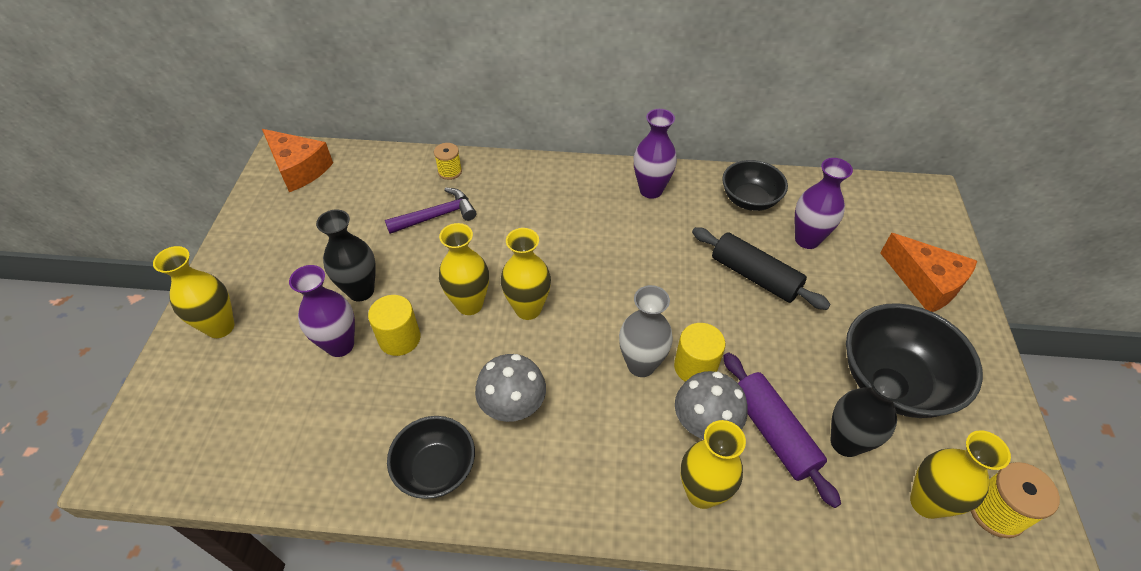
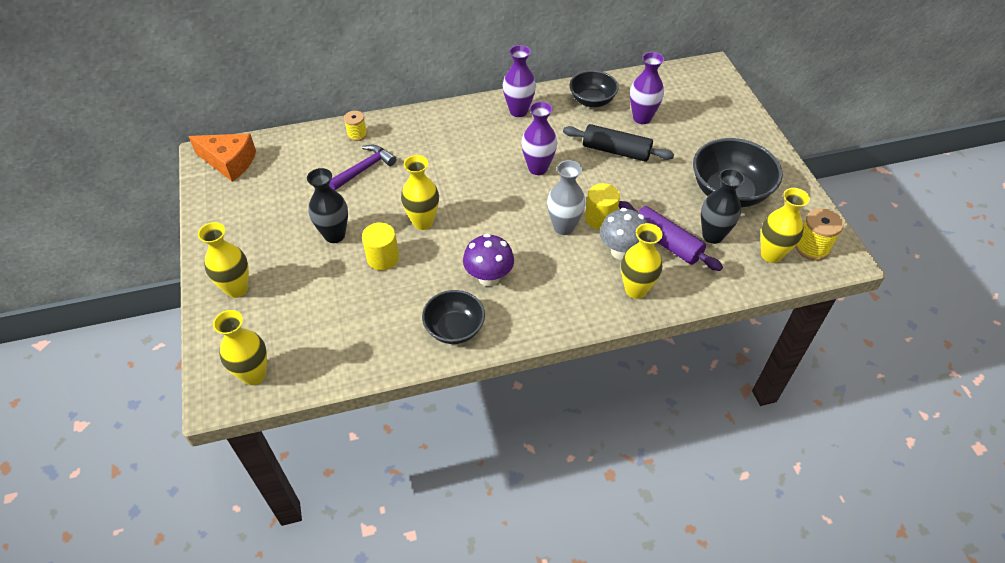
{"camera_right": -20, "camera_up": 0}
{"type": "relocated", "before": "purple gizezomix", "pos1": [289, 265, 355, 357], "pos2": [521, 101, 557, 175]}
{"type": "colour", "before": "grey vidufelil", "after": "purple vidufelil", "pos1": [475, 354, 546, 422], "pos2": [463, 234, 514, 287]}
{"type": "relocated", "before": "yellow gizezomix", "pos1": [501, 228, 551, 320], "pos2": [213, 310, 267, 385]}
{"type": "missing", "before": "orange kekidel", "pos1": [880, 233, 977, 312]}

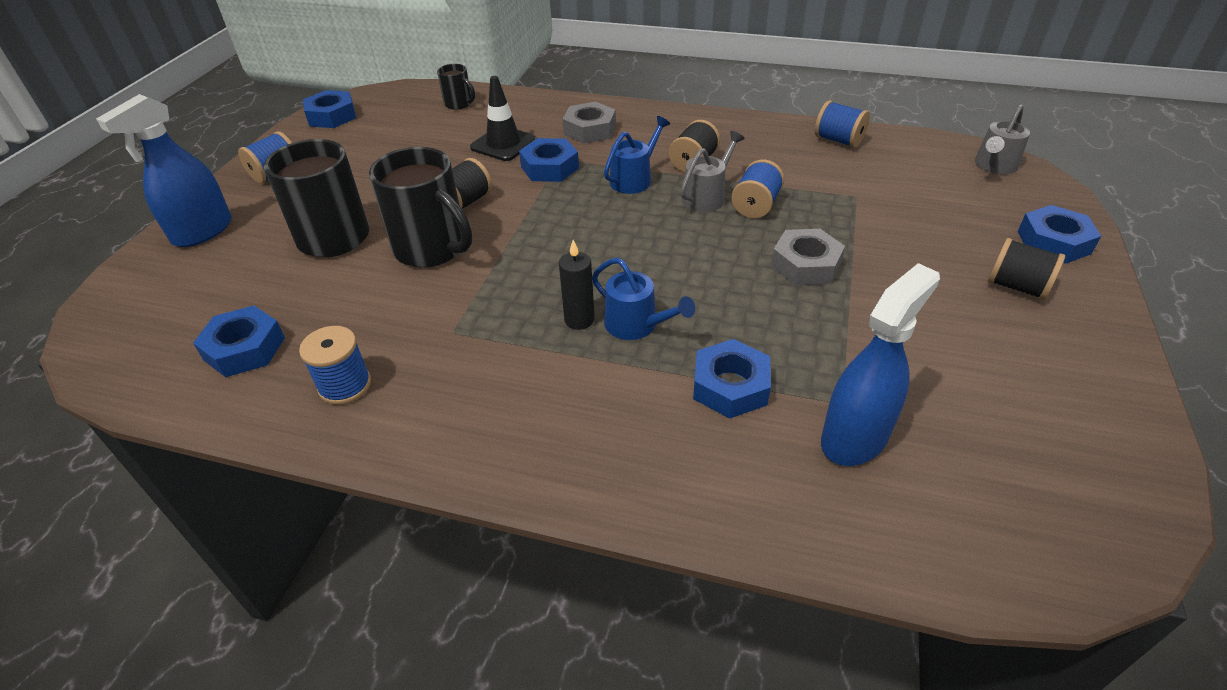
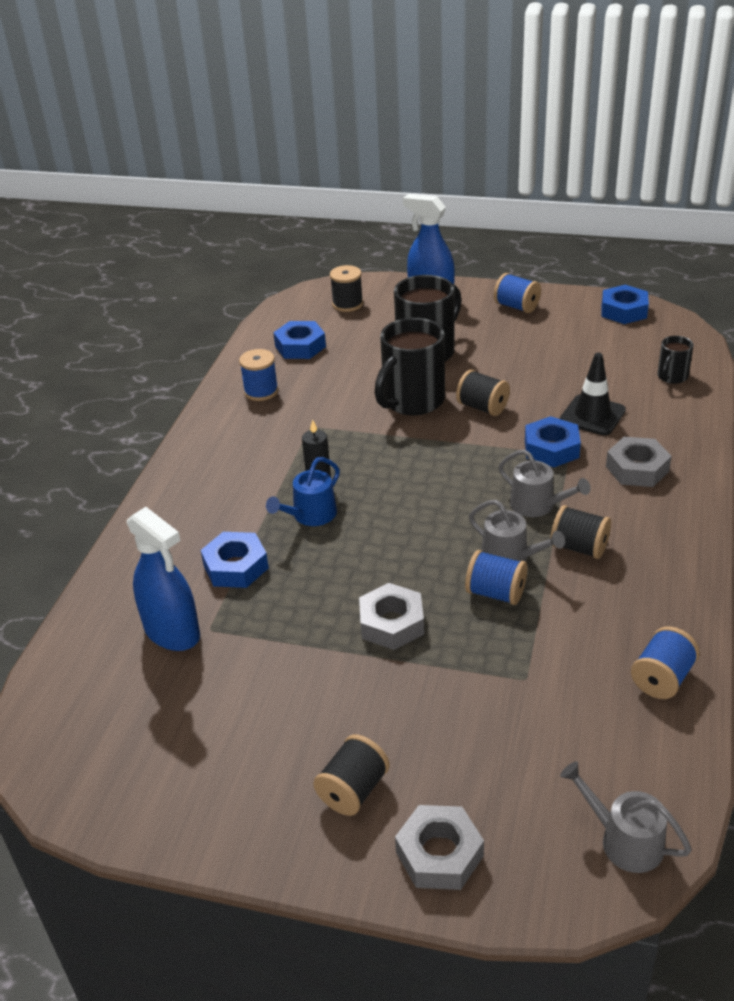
{"camera_right": 90, "camera_up": -5}
{"type": "colour", "before": "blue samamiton", "after": "grey samamiton", "pos1": [604, 116, 670, 194], "pos2": [498, 449, 591, 517]}
{"type": "colour", "before": "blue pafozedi", "after": "grey pafozedi", "pos1": [1018, 205, 1101, 264], "pos2": [395, 805, 484, 890]}
{"type": "appeared", "after": "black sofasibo", "pos2": [330, 265, 363, 312]}

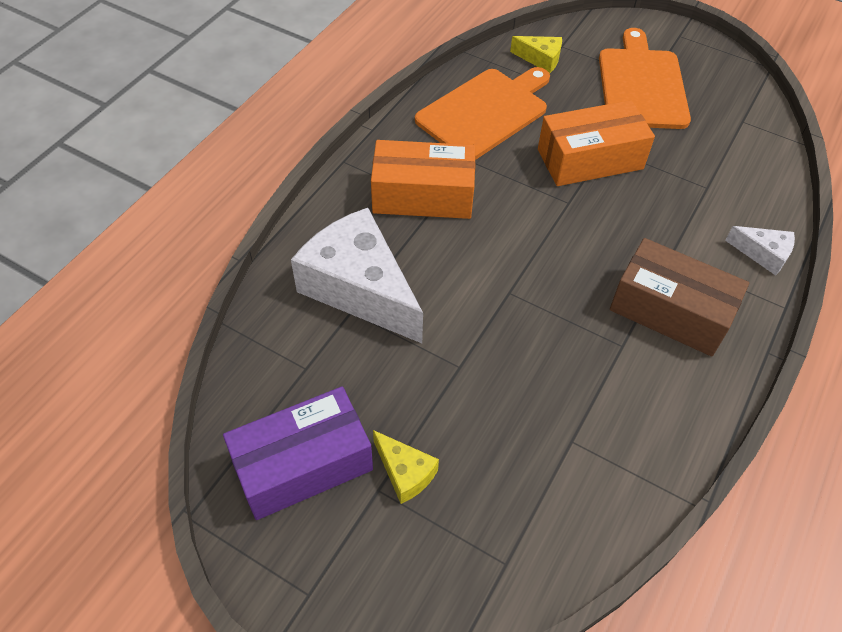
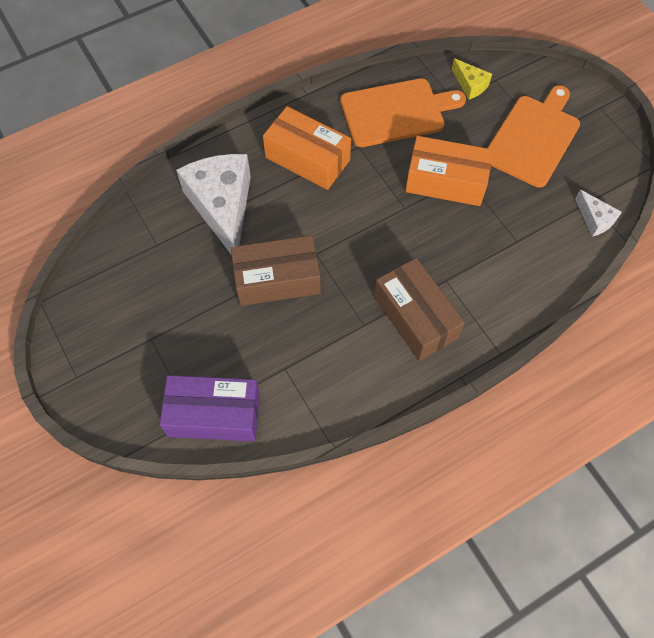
{"camera_right": 30, "camera_up": 10}
{"type": "relocated", "before": "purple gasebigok", "pos1": [223, 387, 373, 520], "pos2": [159, 375, 260, 441]}
{"type": "missing", "before": "yellow kekidel", "pos1": [373, 430, 439, 504]}
{"type": "relocated", "before": "white kekidel", "pos1": [725, 226, 795, 276], "pos2": [575, 190, 622, 237]}
{"type": "appeared", "after": "brown gasebigok", "pos2": [231, 235, 321, 306]}

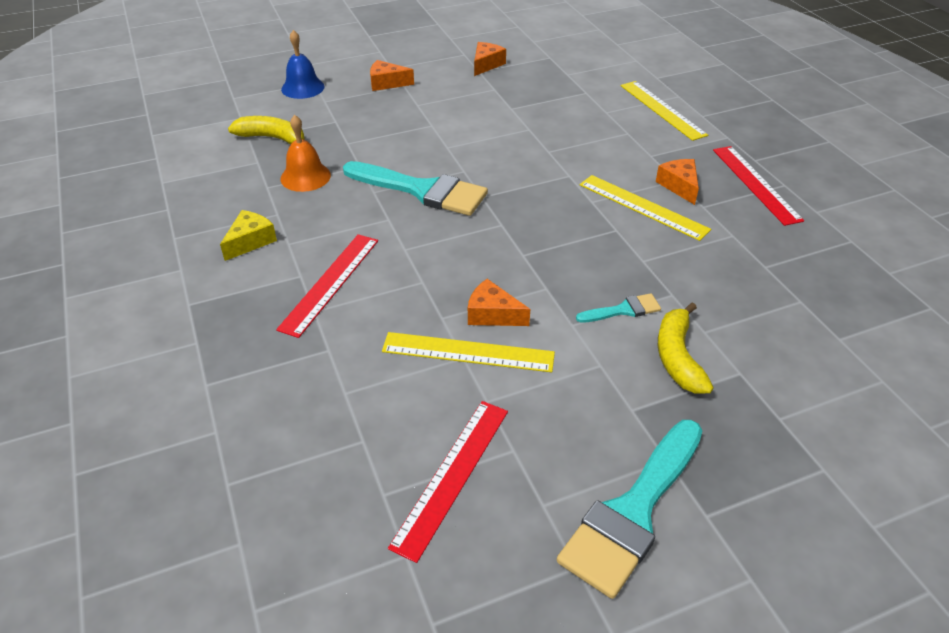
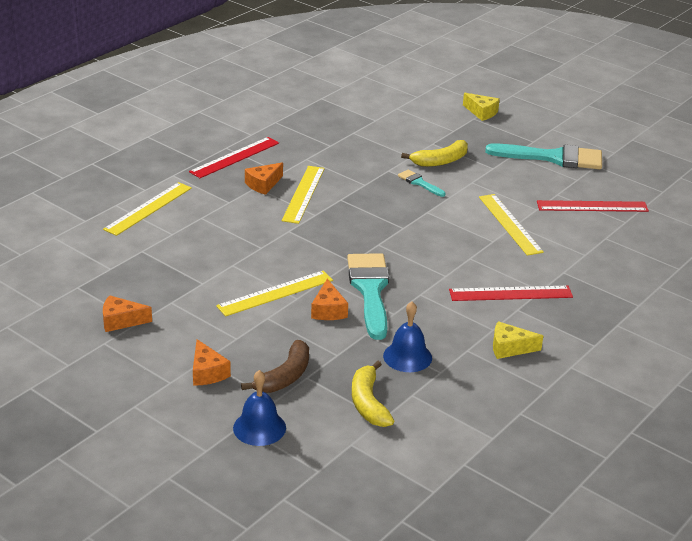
{"camera_right": -120, "camera_up": -10}
{"type": "colour", "before": "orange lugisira", "after": "blue lugisira", "pos1": [281, 115, 331, 192], "pos2": [383, 302, 432, 372]}
{"type": "relocated", "before": "orange kekidel", "pos1": [468, 279, 530, 326], "pos2": [311, 279, 348, 320]}
{"type": "appeared", "after": "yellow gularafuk", "pos2": [216, 271, 333, 316]}
{"type": "appeared", "after": "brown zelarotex", "pos2": [241, 340, 309, 393]}
{"type": "appeared", "after": "yellow kekidel", "pos2": [463, 93, 500, 121]}

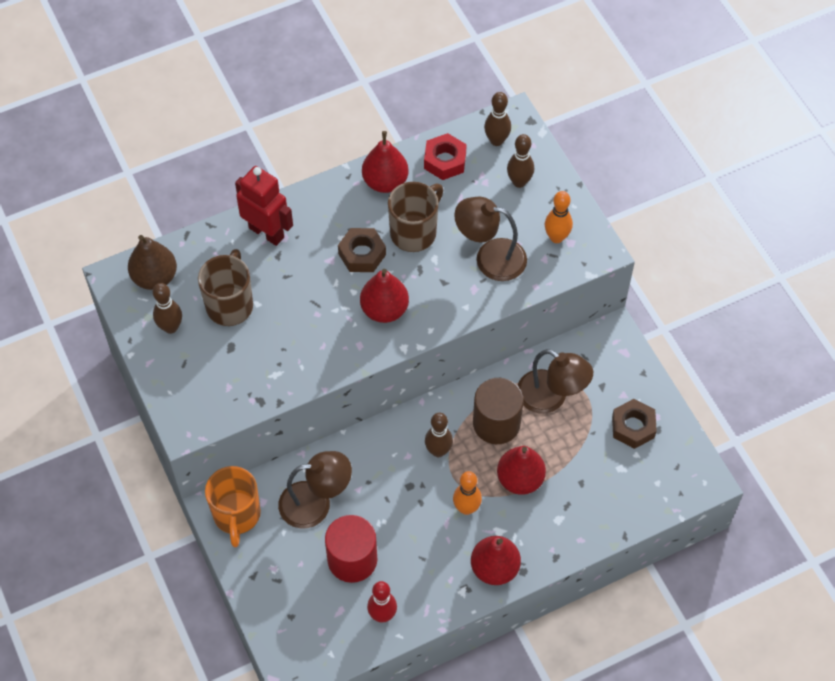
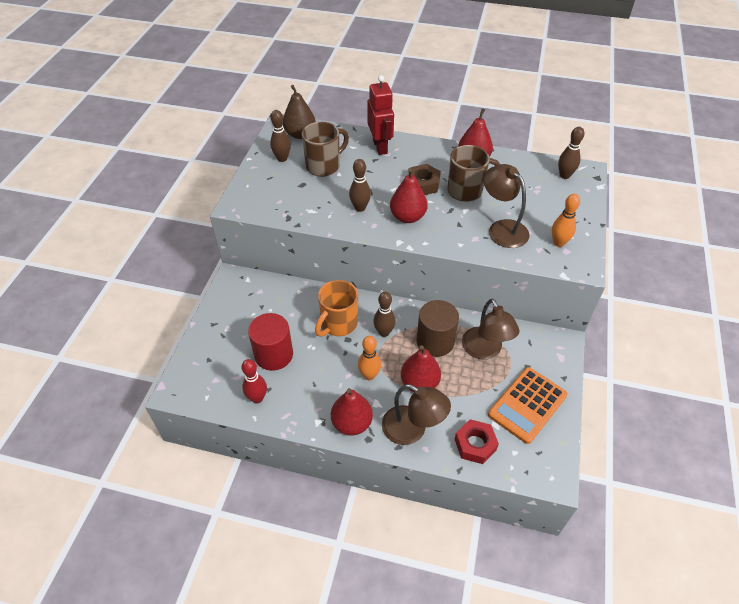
{"camera_right": 40, "camera_up": -10}
{"type": "relocated", "before": "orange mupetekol", "pos1": [205, 466, 261, 547], "pos2": [315, 280, 358, 337]}
{"type": "relocated", "before": "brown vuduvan", "pos1": [278, 451, 352, 528], "pos2": [382, 384, 451, 445]}
{"type": "relocated", "before": "red pafozedi", "pos1": [424, 133, 467, 180], "pos2": [455, 419, 499, 464]}
{"type": "relocated", "before": "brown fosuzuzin", "pos1": [507, 134, 534, 188], "pos2": [349, 159, 371, 212]}
{"type": "exchanged", "before": "brown pafozedi", "after": "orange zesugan", "pos1": [612, 399, 657, 449], "pos2": [488, 367, 568, 444]}

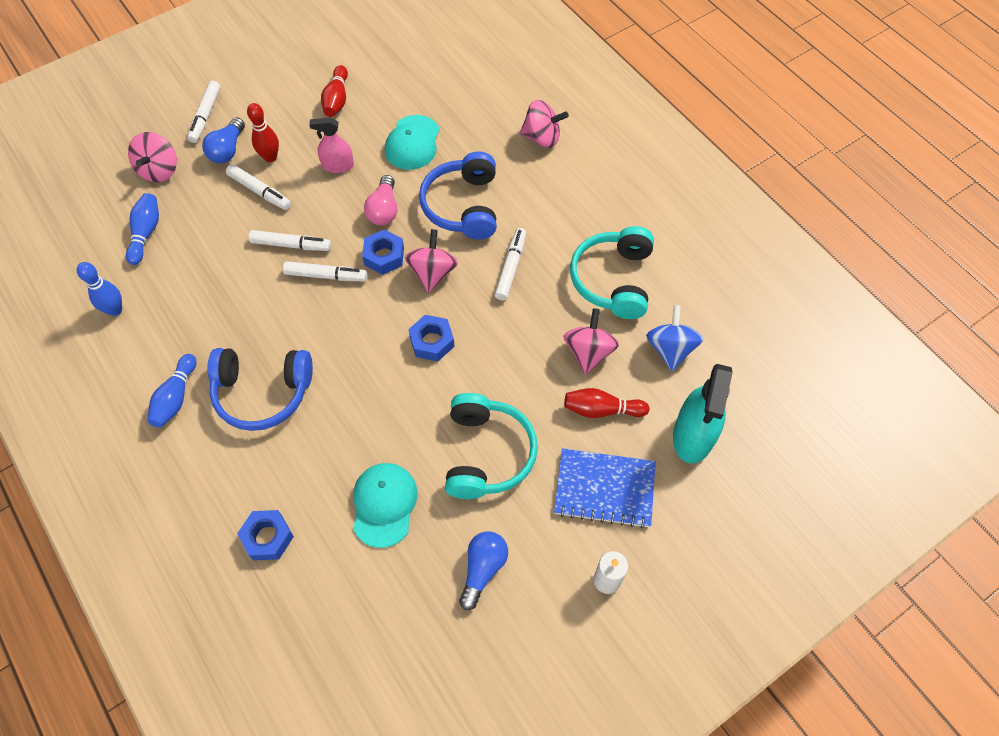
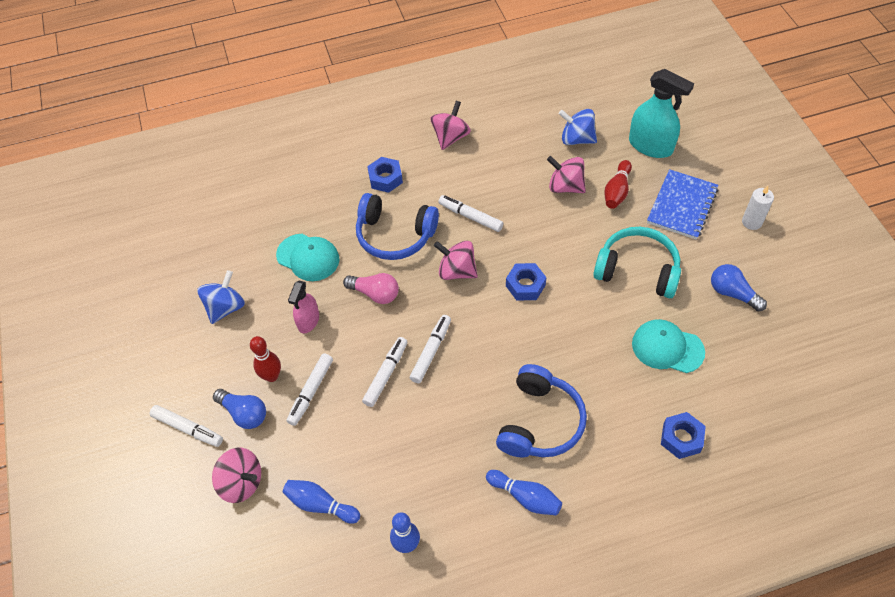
{"camera_right": -70, "camera_up": -5}
{"type": "spun", "before": "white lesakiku", "pos1": [226, 164, 291, 210], "pos2": [287, 353, 333, 426], "turn": 150}
{"type": "exchanged", "before": "red fosuzuzin", "after": "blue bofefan", "pos1": [321, 65, 348, 117], "pos2": [197, 270, 245, 324]}
{"type": "relocated", "before": "blue pafozedi", "pos1": [362, 229, 404, 275], "pos2": [367, 157, 403, 193]}
{"type": "relocated", "before": "pink bofefan", "pos1": [520, 100, 569, 148], "pos2": [431, 101, 471, 150]}
{"type": "missing", "before": "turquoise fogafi", "pos1": [570, 226, 654, 319]}

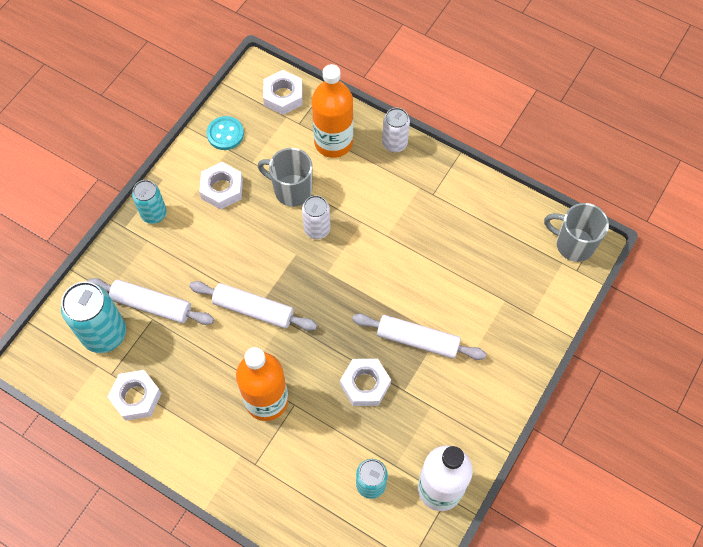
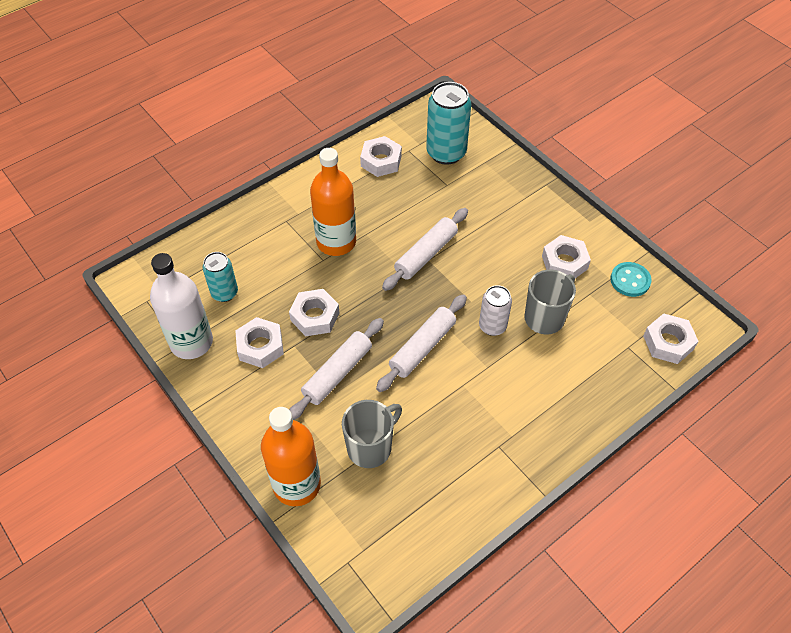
{"camera_right": 110, "camera_up": -10}
{"type": "relocated", "before": "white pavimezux", "pos1": [87, 278, 214, 325], "pos2": [376, 294, 467, 392]}
{"type": "missing", "before": "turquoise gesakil", "pos1": [132, 180, 167, 224]}
{"type": "relocated", "before": "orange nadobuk", "pos1": [312, 64, 353, 158], "pos2": [261, 407, 321, 506]}
{"type": "missing", "before": "white gesakil", "pos1": [382, 108, 410, 152]}
{"type": "relocated", "before": "grey mupetekol", "pos1": [544, 203, 609, 262], "pos2": [342, 400, 402, 468]}
{"type": "appeared", "after": "white pafozedi", "pos2": [235, 317, 284, 368]}

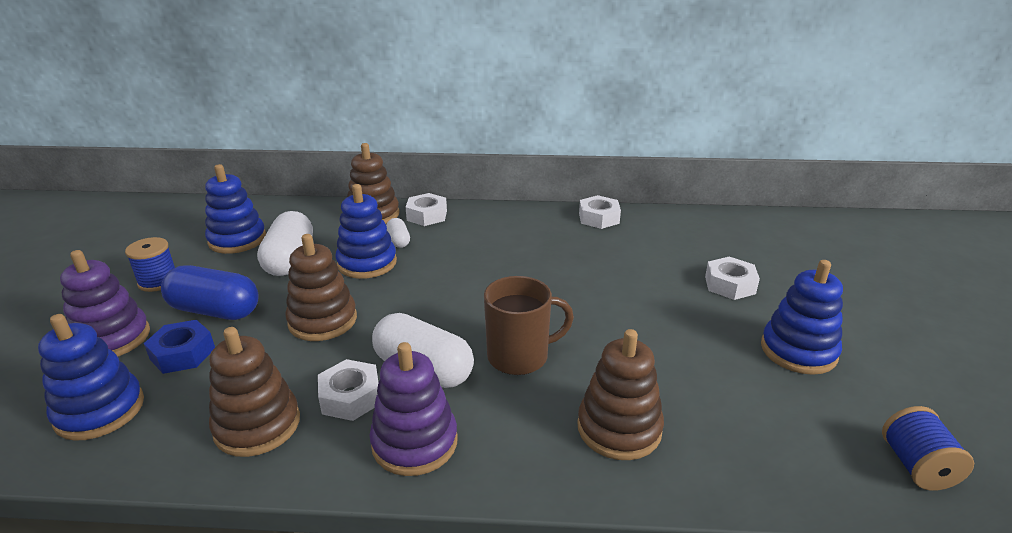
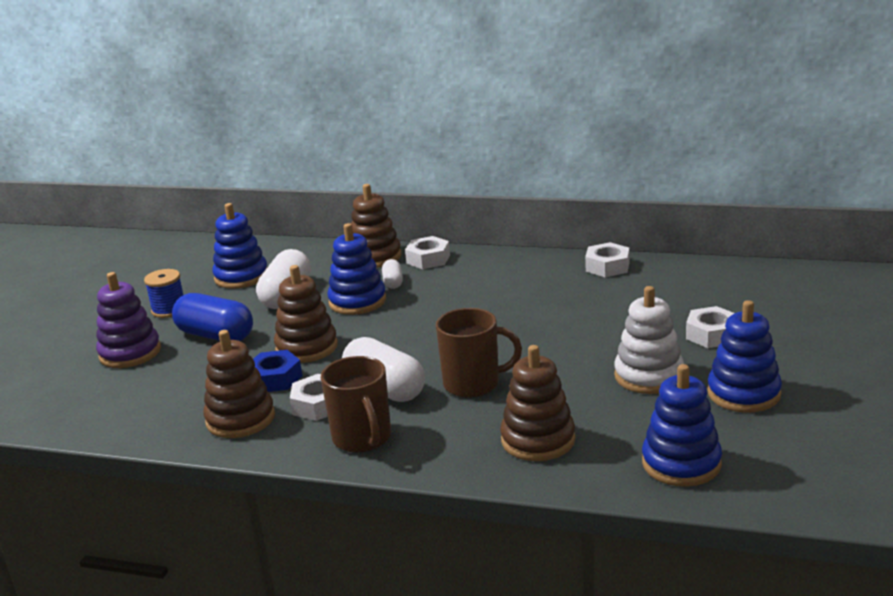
{"camera_right": 15, "camera_up": -5}
{"type": "relocated", "before": "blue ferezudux", "pos1": [38, 314, 144, 441], "pos2": [642, 364, 722, 487]}
{"type": "relocated", "before": "blue pafozedi", "pos1": [144, 320, 215, 374], "pos2": [253, 350, 302, 392]}
{"type": "exchanged", "before": "purple ferezudux", "after": "brown mupetekol", "pos1": [369, 342, 458, 476], "pos2": [321, 356, 391, 452]}
{"type": "missing", "before": "blue sofasibo", "pos1": [882, 406, 974, 491]}
{"type": "appeared", "after": "white ferezudux", "pos2": [614, 286, 684, 394]}

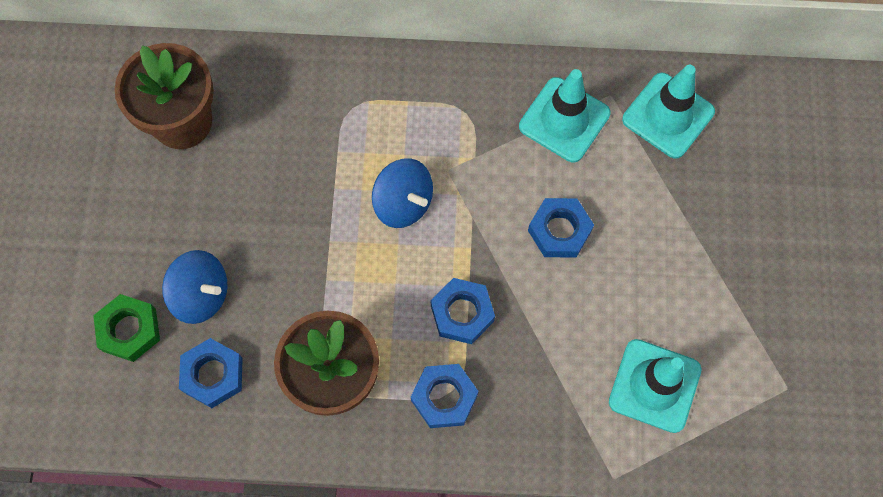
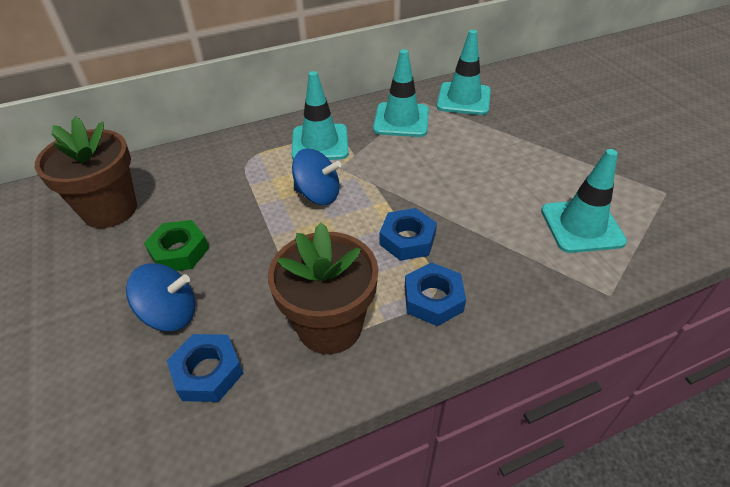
{"camera_right": -25, "camera_up": -25}
{"type": "relocated", "before": "green pafozedi", "pos1": [93, 294, 160, 362], "pos2": [144, 220, 209, 271]}
{"type": "missing", "before": "blue pafozedi", "pos1": [528, 198, 594, 258]}
{"type": "appeared", "after": "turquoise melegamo", "pos2": [292, 71, 349, 160]}

